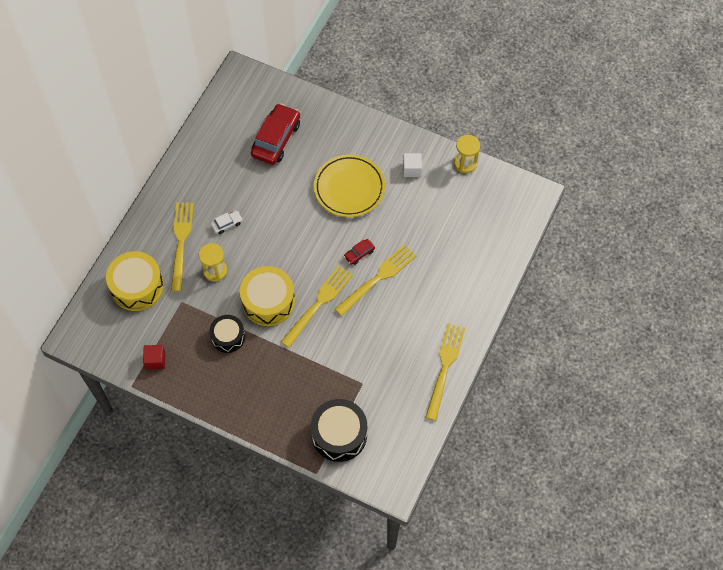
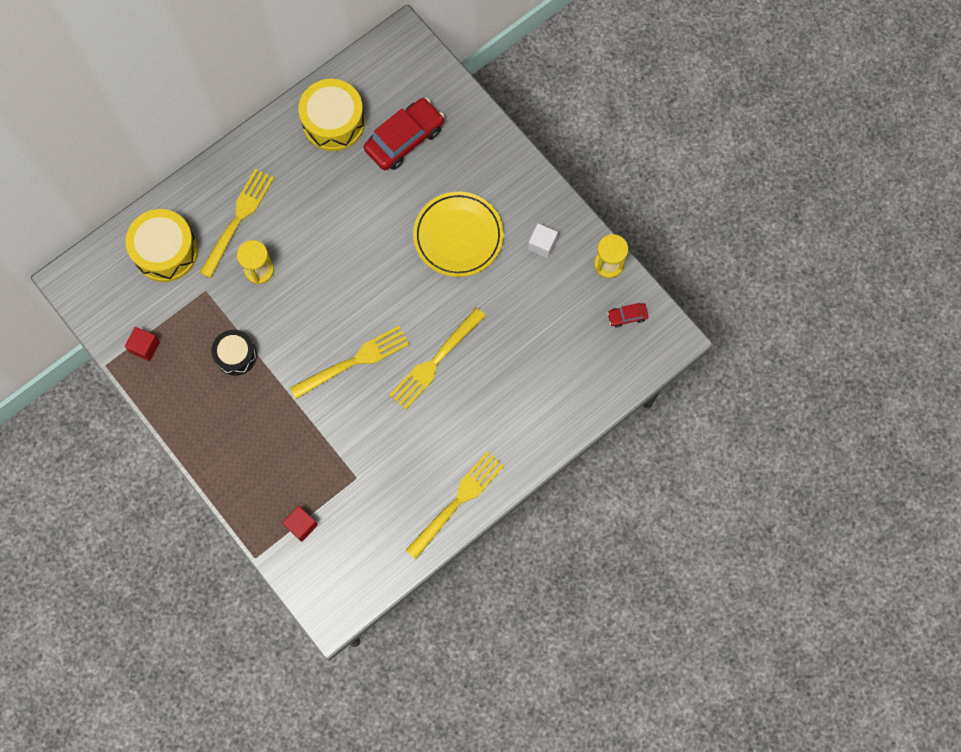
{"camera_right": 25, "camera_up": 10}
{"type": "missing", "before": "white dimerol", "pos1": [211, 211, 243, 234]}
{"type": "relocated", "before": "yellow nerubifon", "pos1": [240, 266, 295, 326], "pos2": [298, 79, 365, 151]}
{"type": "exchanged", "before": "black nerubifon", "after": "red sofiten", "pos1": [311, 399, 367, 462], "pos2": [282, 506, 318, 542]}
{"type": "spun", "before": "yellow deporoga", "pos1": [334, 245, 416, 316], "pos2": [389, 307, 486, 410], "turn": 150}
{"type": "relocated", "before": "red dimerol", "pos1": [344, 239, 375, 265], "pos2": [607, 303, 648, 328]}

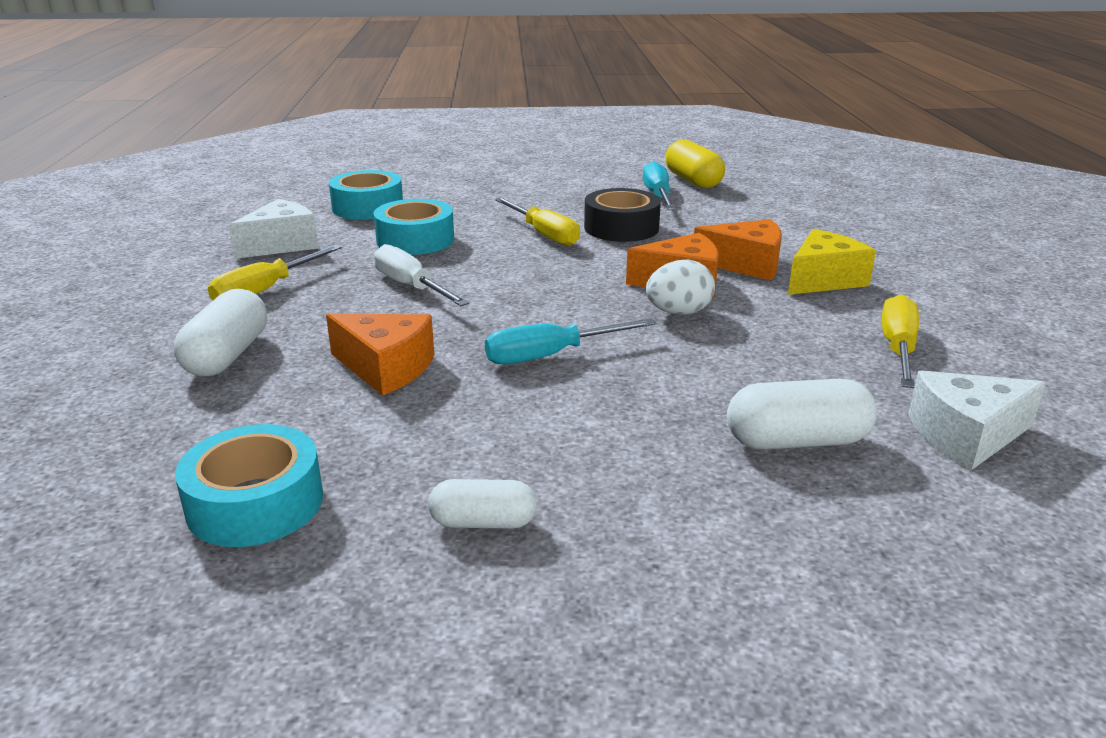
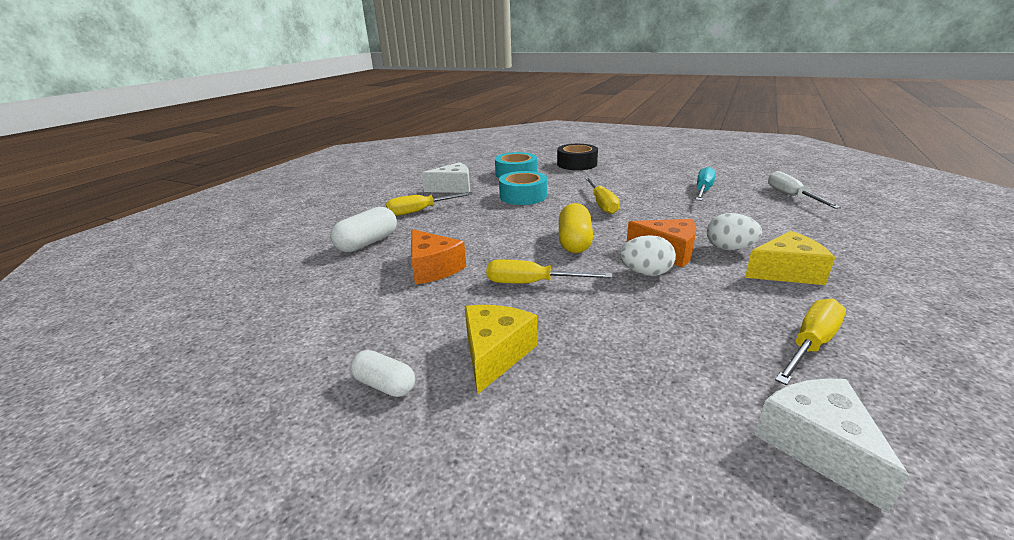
{"camera_right": 30, "camera_up": 0}
{"type": "missing", "before": "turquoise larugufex", "pos1": [175, 424, 323, 547]}
{"type": "relocated", "before": "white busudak", "pos1": [374, 244, 469, 306], "pos2": [768, 171, 841, 209]}
{"type": "colour", "before": "turquoise busudak", "after": "yellow busudak", "pos1": [485, 318, 656, 364], "pos2": [486, 259, 612, 283]}
{"type": "relocated", "before": "black larugufex", "pos1": [584, 188, 661, 242], "pos2": [557, 144, 598, 170]}
{"type": "relocated", "before": "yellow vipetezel", "pos1": [665, 140, 725, 188], "pos2": [559, 203, 593, 253]}
{"type": "exchanged", "before": "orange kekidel", "after": "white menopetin", "pos1": [694, 219, 782, 281], "pos2": [707, 213, 762, 250]}
{"type": "missing", "before": "white vipetezel", "pos1": [727, 379, 877, 450]}
{"type": "spun", "before": "white kekidel", "pos1": [908, 370, 1046, 470], "pos2": [755, 378, 910, 513], "turn": 60}
{"type": "appeared", "after": "yellow kekidel", "pos2": [465, 305, 537, 395]}

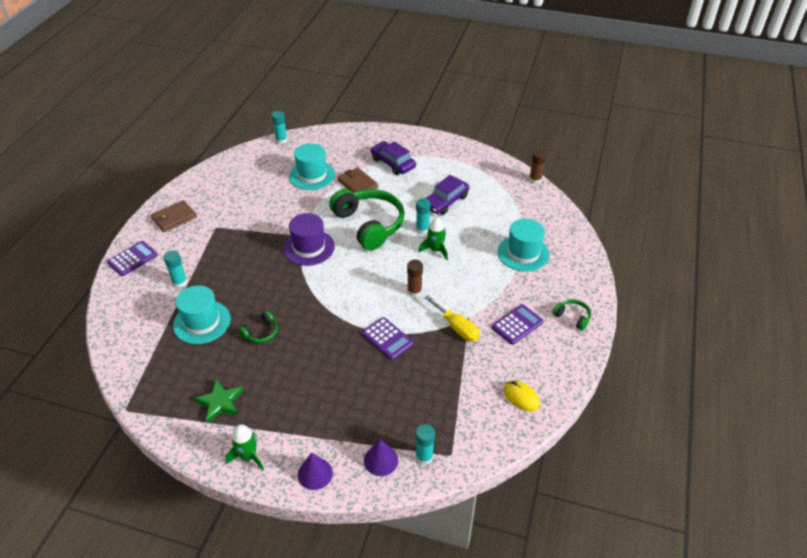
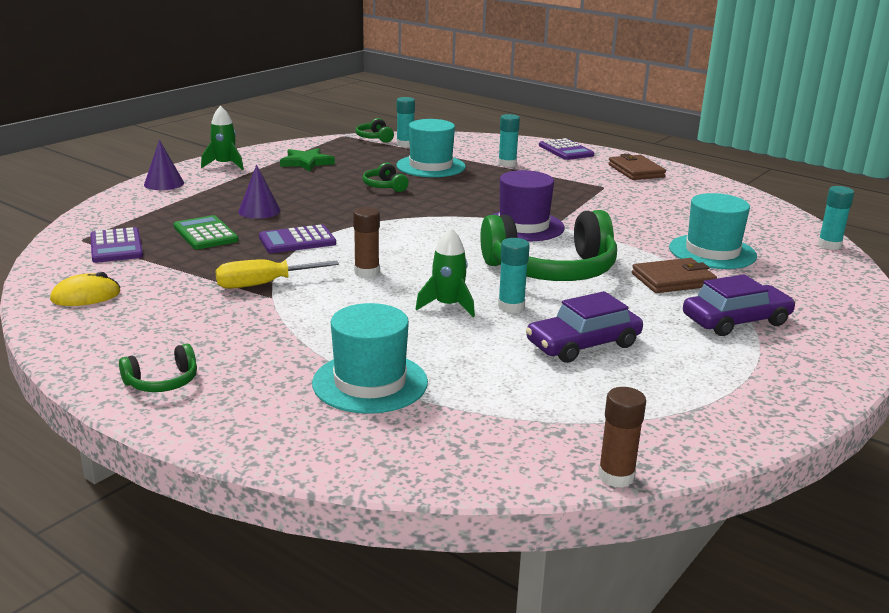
{"camera_right": 110, "camera_up": -20}
{"type": "relocated", "before": "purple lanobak", "pos1": [364, 439, 398, 476], "pos2": [238, 165, 281, 219]}
{"type": "relocated", "before": "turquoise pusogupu", "pos1": [416, 424, 435, 465], "pos2": [397, 97, 415, 147]}
{"type": "spun", "before": "purple dimerol", "pos1": [426, 175, 470, 215], "pos2": [526, 291, 643, 363], "turn": -90}
{"type": "relocated", "before": "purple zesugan", "pos1": [492, 304, 543, 345], "pos2": [90, 227, 143, 263]}
{"type": "appeared", "after": "green zesugan", "pos2": [174, 215, 239, 249]}
{"type": "appeared", "after": "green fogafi", "pos2": [356, 118, 394, 143]}

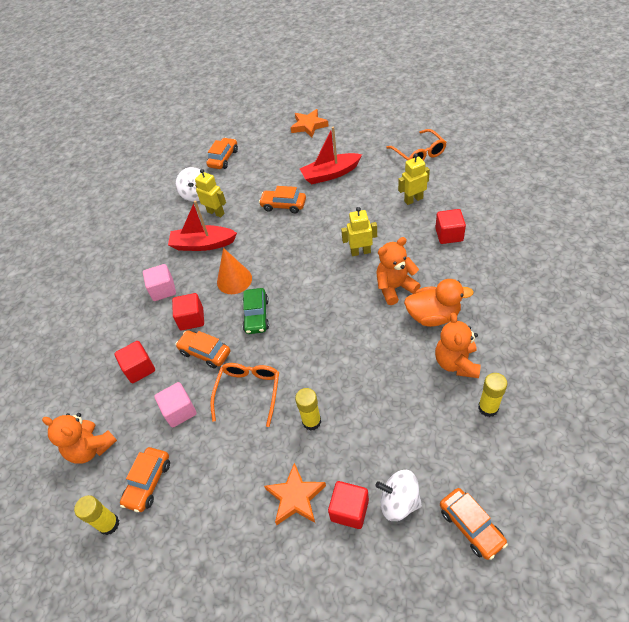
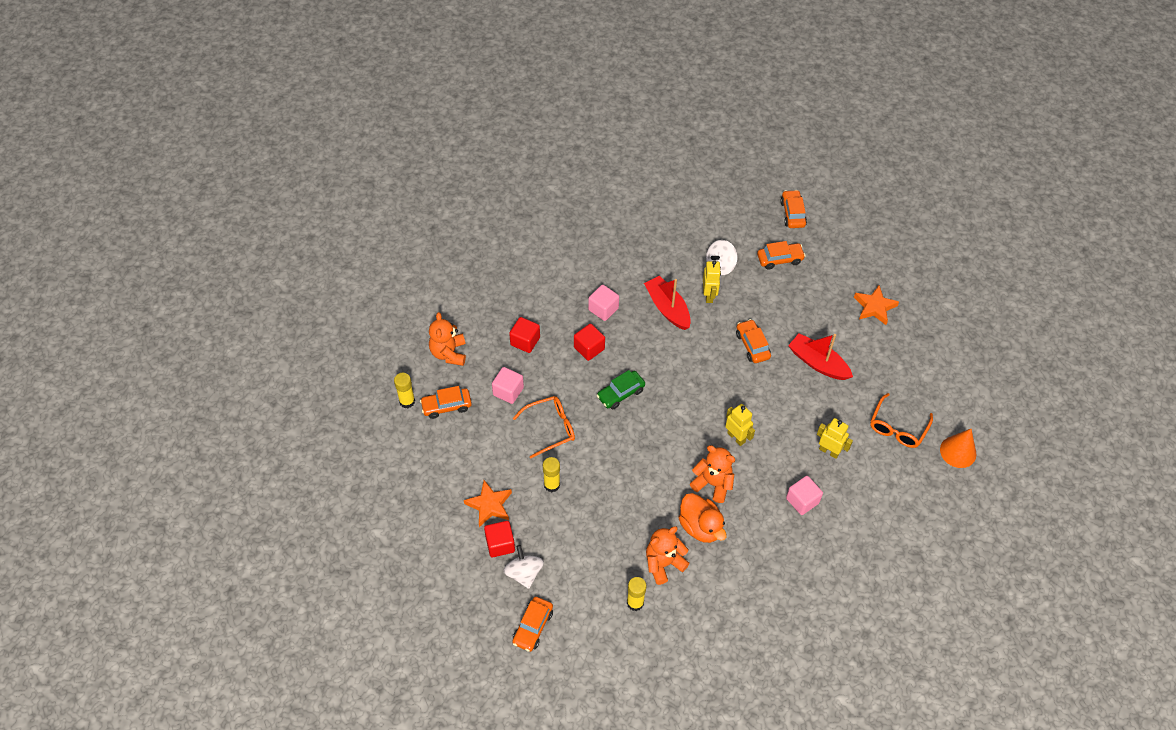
{"camera_right": 50, "camera_up": 5}
{"type": "relocated", "before": "orange dimerol", "pos1": [175, 330, 230, 368], "pos2": [780, 190, 807, 228]}
{"type": "relocated", "before": "orange lanobak", "pos1": [217, 248, 252, 294], "pos2": [940, 429, 976, 468]}
{"type": "colour", "before": "red sofiten", "after": "pink sofiten", "pos1": [435, 209, 466, 244], "pos2": [786, 476, 823, 515]}

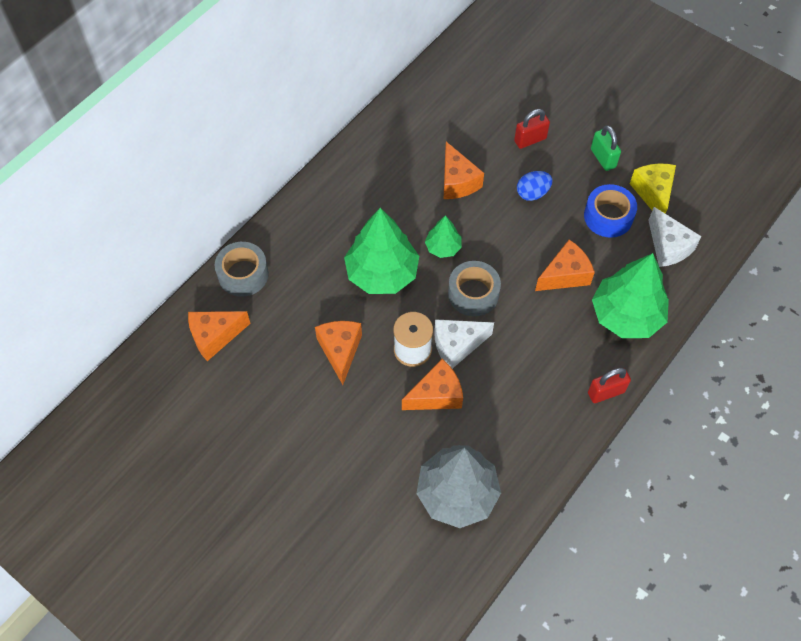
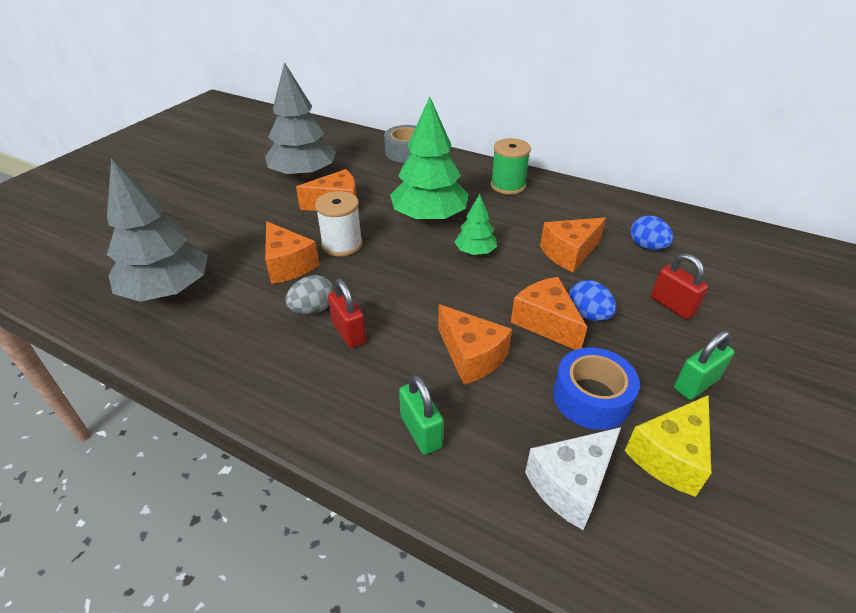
{"camera_right": 80, "camera_up": -20}
{"type": "relocated", "before": "orange kekidel", "pos1": [188, 311, 251, 361], "pos2": [511, 277, 587, 350]}
{"type": "missing", "before": "white kekidel", "pos1": [434, 319, 494, 369]}
{"type": "missing", "before": "grey larugufex", "pos1": [448, 261, 501, 317]}
{"type": "relocated", "before": "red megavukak", "pos1": [588, 368, 631, 403], "pos2": [328, 279, 366, 348]}
{"type": "exchanged", "before": "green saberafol", "after": "green megavukak", "pos1": [592, 253, 669, 338], "pos2": [399, 375, 444, 455]}
{"type": "spun", "before": "yellow kekidel", "pos1": [630, 164, 676, 214], "pos2": [625, 395, 711, 497], "turn": 150}
{"type": "appeared", "after": "grey saberafol", "pos2": [265, 62, 336, 179]}
{"type": "appeared", "after": "grey menopetin", "pos2": [285, 275, 334, 314]}
{"type": "appeared", "after": "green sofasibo", "pos2": [490, 138, 531, 195]}
{"type": "appeared", "after": "blue menopetin", "pos2": [631, 215, 673, 250]}

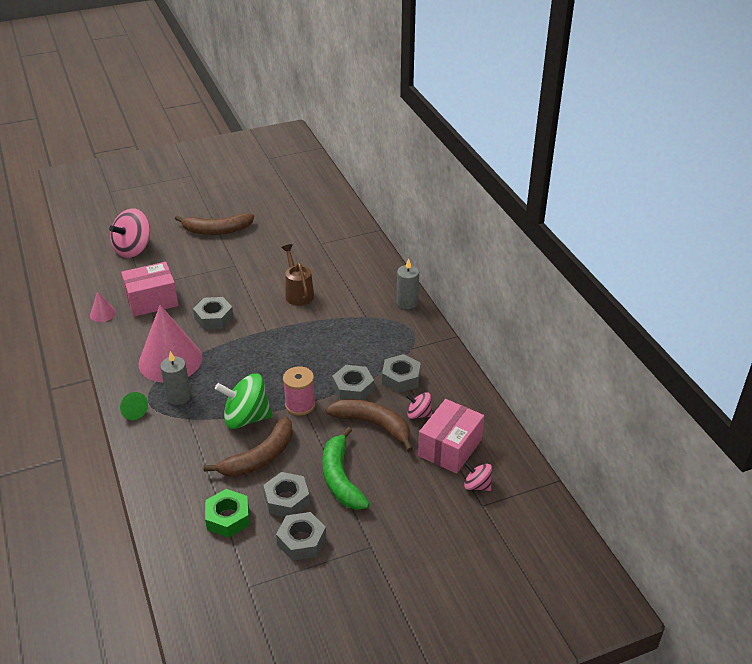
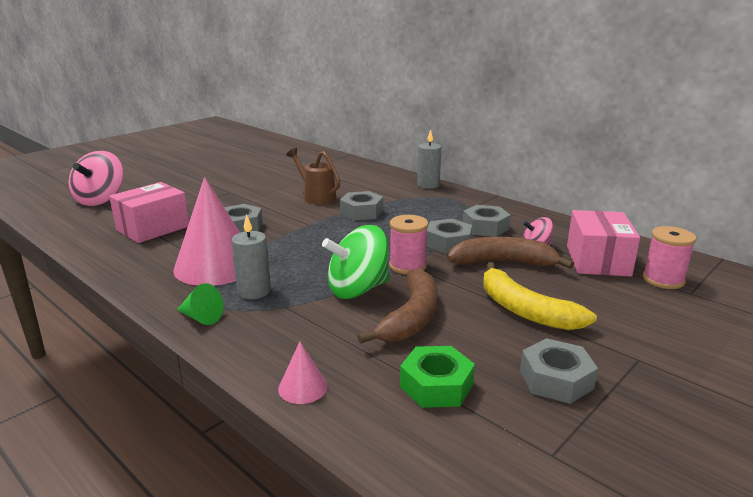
{"camera_right": -25, "camera_up": -15}
{"type": "relocated", "before": "pink lanobak", "pos1": [90, 291, 116, 322], "pos2": [278, 342, 328, 404]}
{"type": "missing", "before": "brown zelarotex", "pos1": [175, 213, 254, 235]}
{"type": "relocated", "before": "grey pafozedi", "pos1": [264, 472, 310, 517], "pos2": [340, 191, 383, 220]}
{"type": "colour", "before": "green zelarotex", "after": "yellow zelarotex", "pos1": [323, 427, 370, 510], "pos2": [483, 262, 597, 330]}
{"type": "exchanged", "before": "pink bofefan", "after": "pink sofasibo", "pos1": [464, 462, 492, 491], "pos2": [643, 226, 696, 289]}

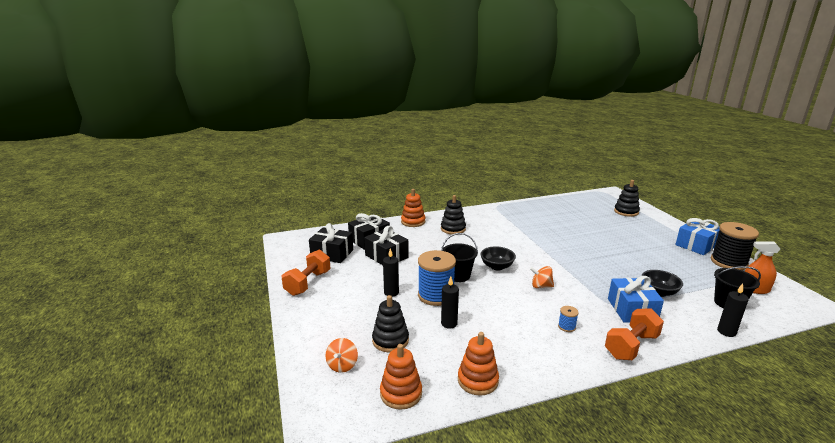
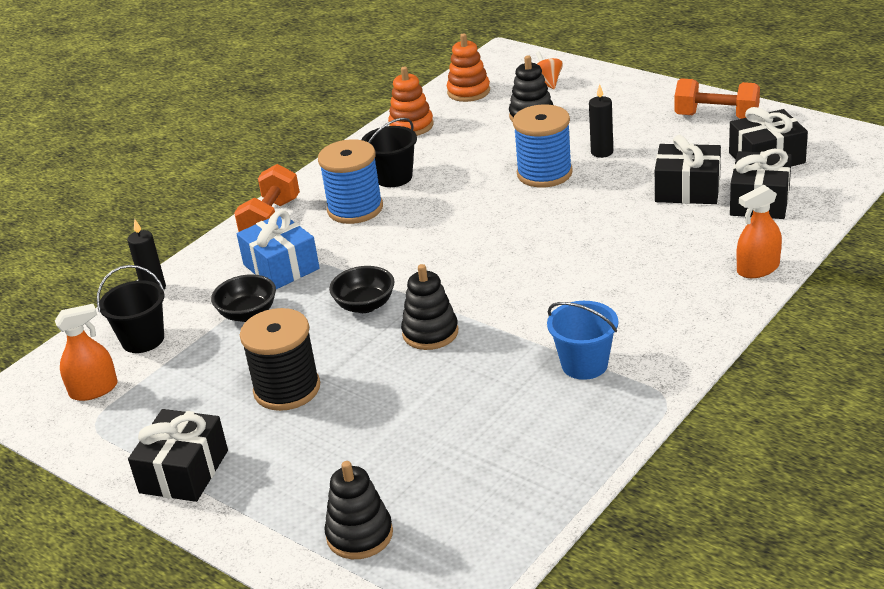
{"camera_right": 150, "camera_up": 10}
{"type": "spun", "before": "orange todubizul", "pos1": [282, 250, 331, 296], "pos2": [675, 78, 760, 119], "turn": -60}
{"type": "exchanged", "before": "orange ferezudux", "after": "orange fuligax", "pos1": [401, 189, 425, 227], "pos2": [736, 185, 782, 278]}
{"type": "relocated", "before": "black ferezudux", "pos1": [441, 195, 466, 234], "pos2": [401, 264, 458, 350]}
{"type": "relocated", "before": "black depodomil", "pos1": [441, 233, 478, 282], "pos2": [362, 118, 417, 187]}
{"type": "missing", "before": "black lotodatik", "pos1": [441, 277, 459, 329]}
{"type": "relocated", "before": "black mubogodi", "pos1": [480, 246, 516, 271], "pos2": [329, 266, 395, 313]}
{"type": "missing", "before": "orange bofefan", "pos1": [530, 266, 554, 288]}
{"type": "size", "before": "blue sofasibo", "pos1": [558, 306, 579, 332], "pos2": [318, 139, 383, 224], "scale": 2.34}
{"type": "colour", "before": "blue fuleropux", "after": "black fuleropux", "pos1": [675, 218, 720, 255], "pos2": [128, 409, 228, 502]}
{"type": "relocated", "before": "black sofasibo", "pos1": [711, 222, 759, 270], "pos2": [240, 308, 320, 411]}
{"type": "appeared", "after": "blue depodomil", "pos2": [547, 301, 618, 380]}

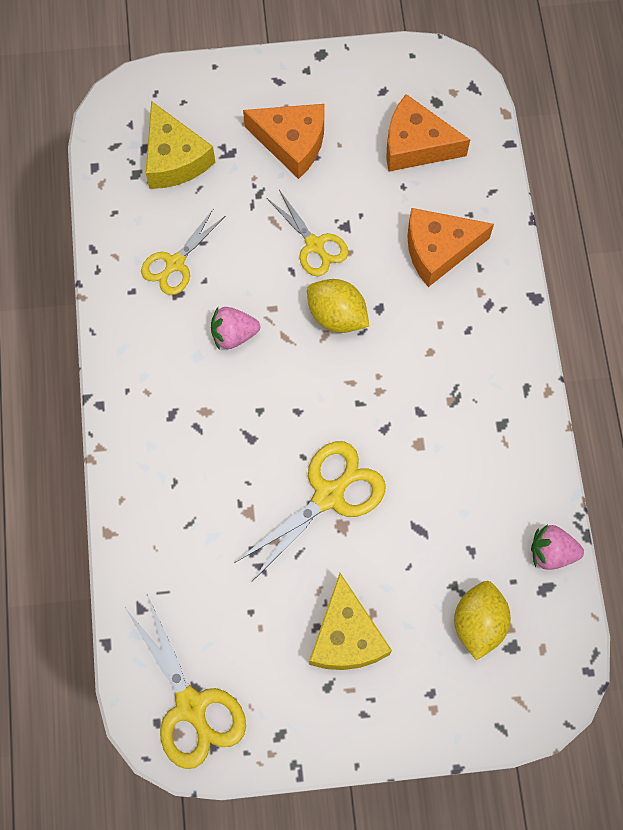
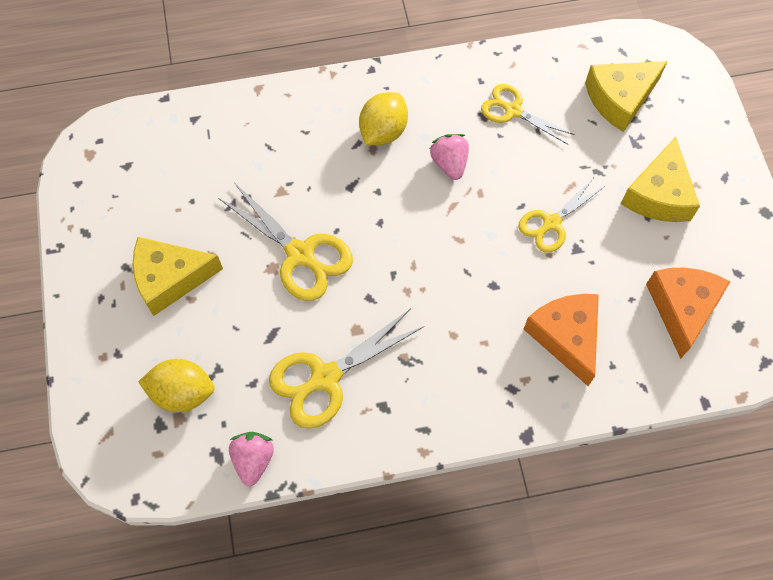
{"camera_right": 85, "camera_up": -5}
{"type": "relocated", "before": "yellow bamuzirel", "pos1": [125, 594, 246, 769], "pos2": [269, 309, 425, 429]}
{"type": "colour", "before": "orange kekidel", "after": "yellow kekidel", "pos1": [243, 104, 324, 179], "pos2": [621, 137, 700, 222]}
{"type": "relocated", "before": "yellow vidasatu", "pos1": [307, 279, 369, 333], "pos2": [359, 92, 408, 145]}

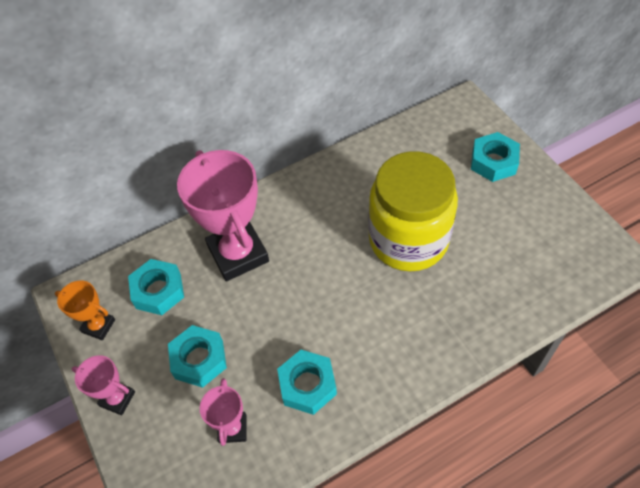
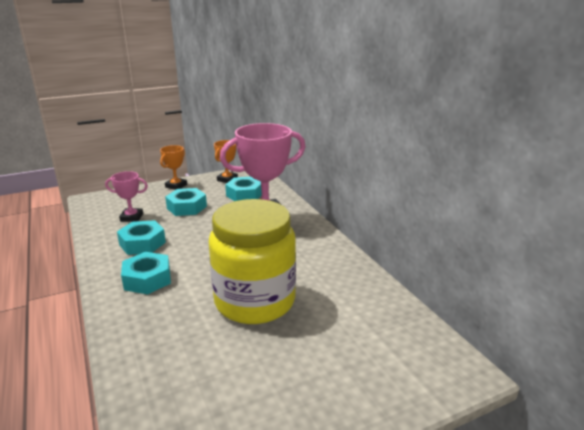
{"camera_right": 90, "camera_up": -30}
{"type": "colour", "before": "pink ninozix", "after": "orange ninozix", "pos1": [72, 355, 135, 415], "pos2": [160, 145, 187, 190]}
{"type": "relocated", "before": "turquoise pafozedi", "pos1": [471, 132, 520, 182], "pos2": [121, 252, 171, 294]}

